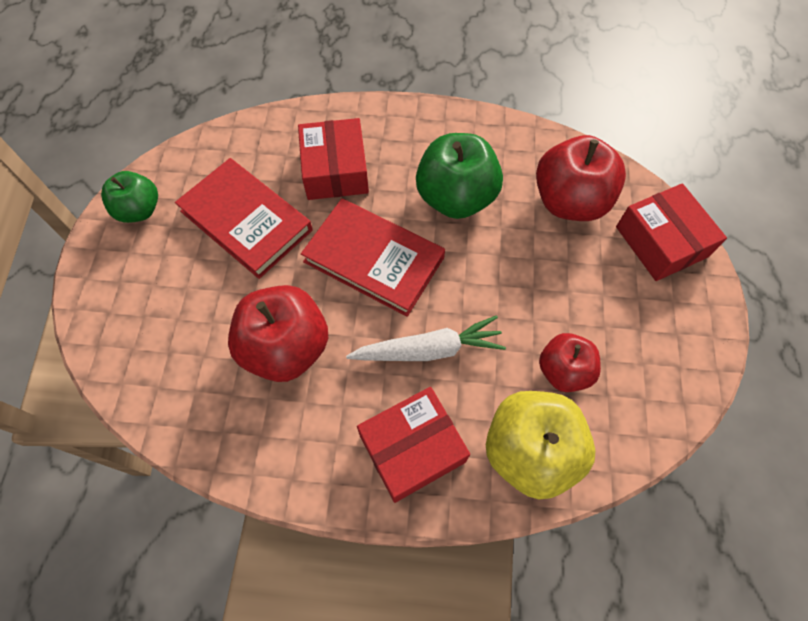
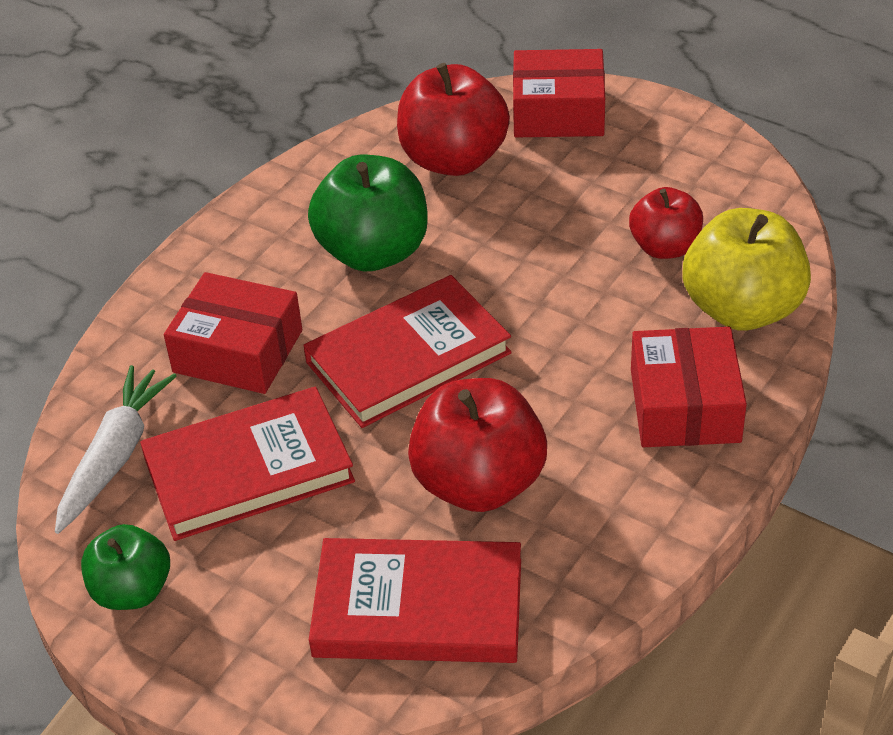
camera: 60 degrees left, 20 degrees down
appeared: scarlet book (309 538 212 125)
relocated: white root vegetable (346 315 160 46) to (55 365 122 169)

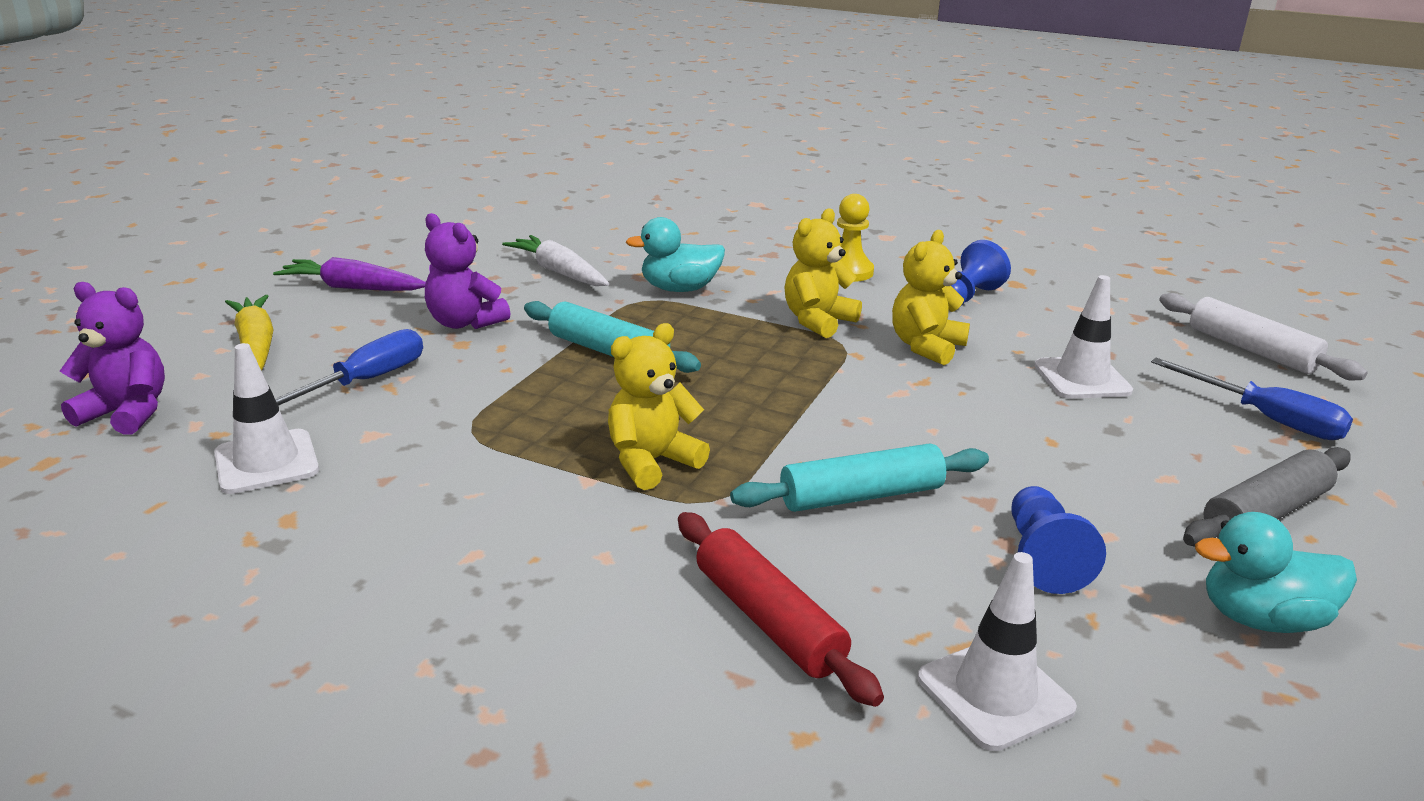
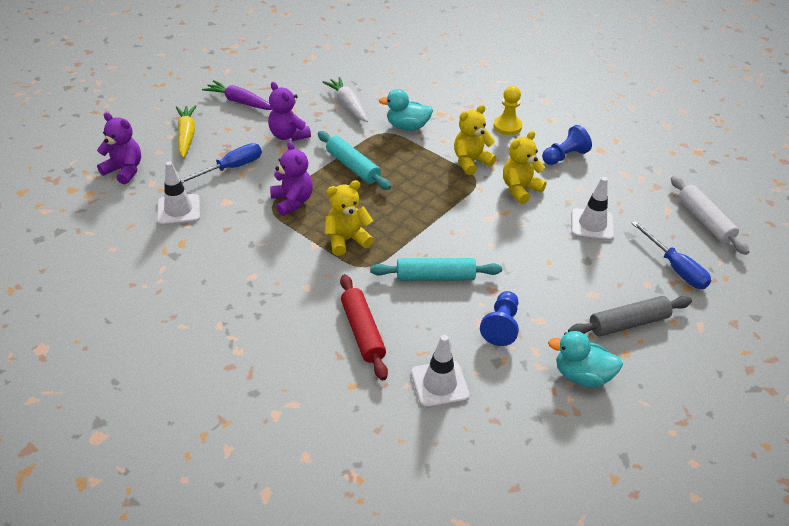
camera: 15 degrees right, 15 degrees up
appeared: violet teddy (270 141 43 75)

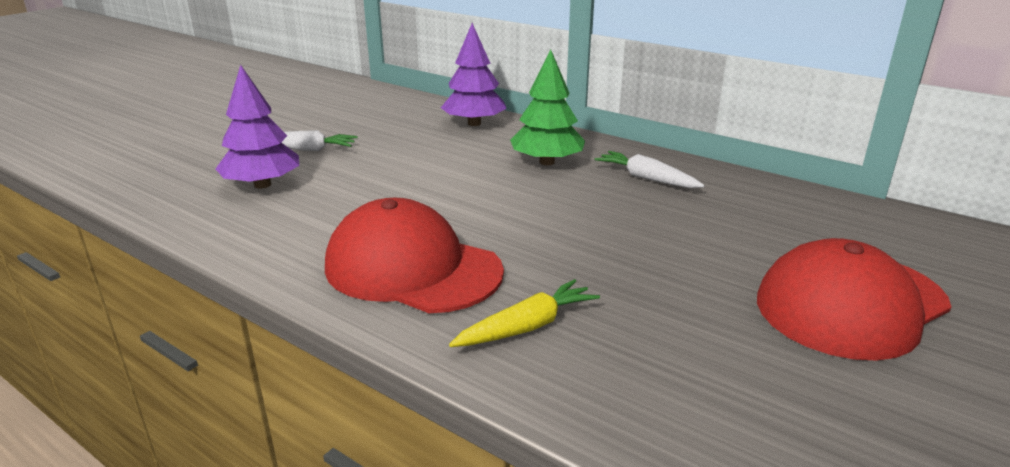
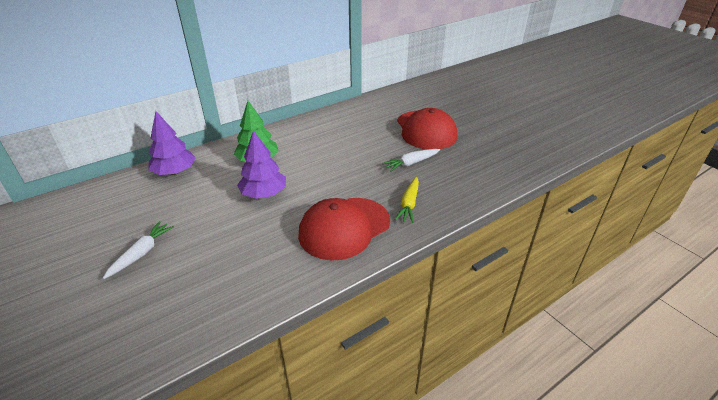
camera: 70 degrees left, 10 degrees up
relocated: violet tree (216 65 83 123) to (237 131 49 68); white root vegetable (595 151 110 37) to (382 149 58 23)
spun: yellow root vegetable (449 279 151 68) = (395 177 24 46) 150 degrees counterclockwise

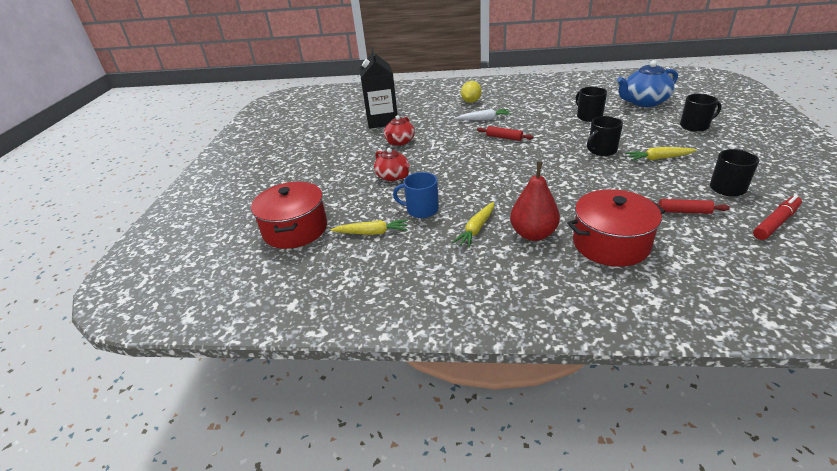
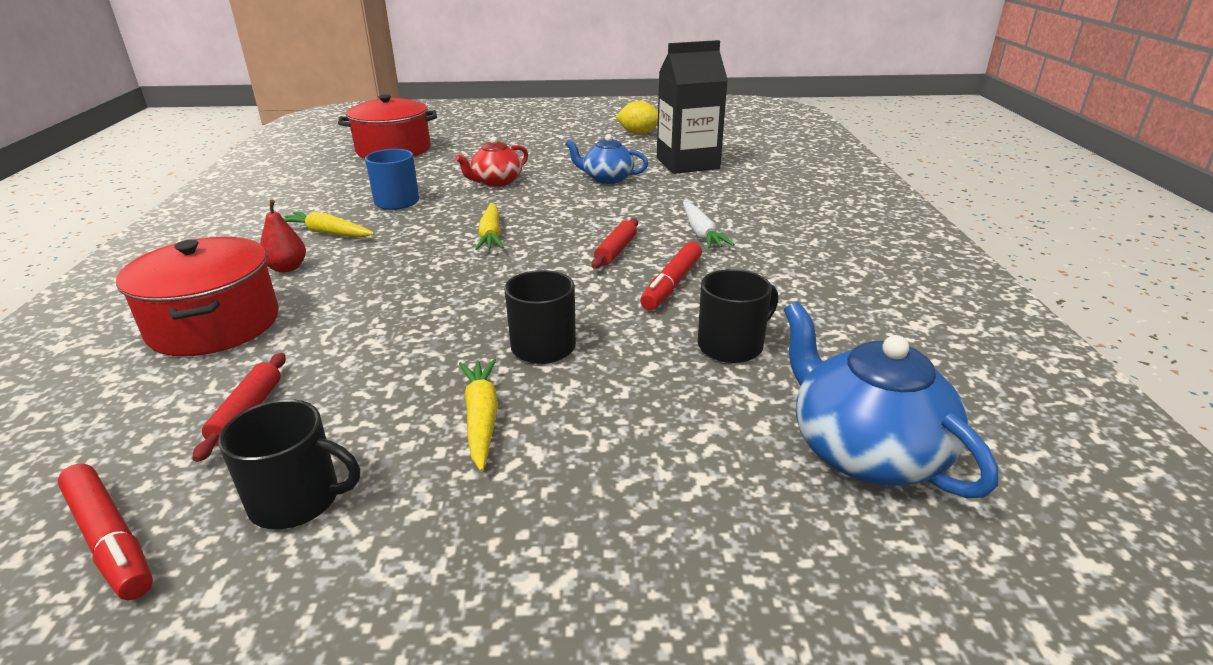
camera: 80 degrees right, 5 degrees down
missing: ebony coffee mug (680 94 42 38)
appeared: scarlet marker (640 242 62 68)
relocated: yellow lemon (461 81 21 22) to (615 101 43 34); yellow root vegetable (330 220 78 15) to (476 203 28 47)
colour: scarlet teapot (384 115 31 31) to royal blue teapot (565 134 83 50)
size: scarlet toy pear (510 162 50 79) = (260 200 46 73) x0.60

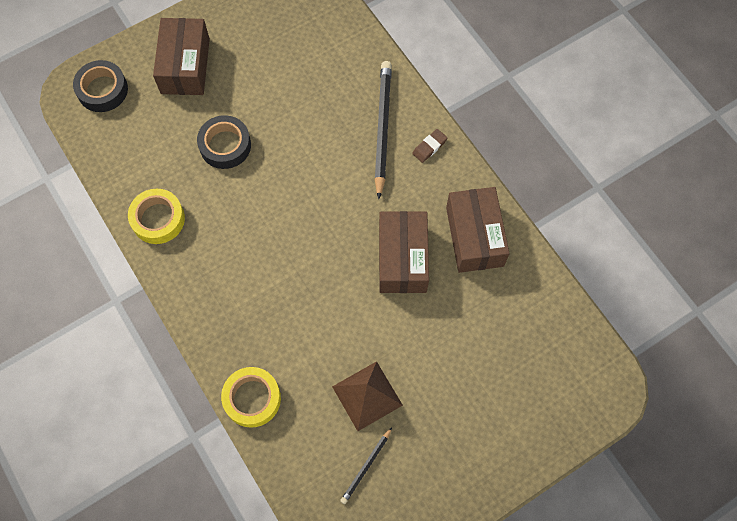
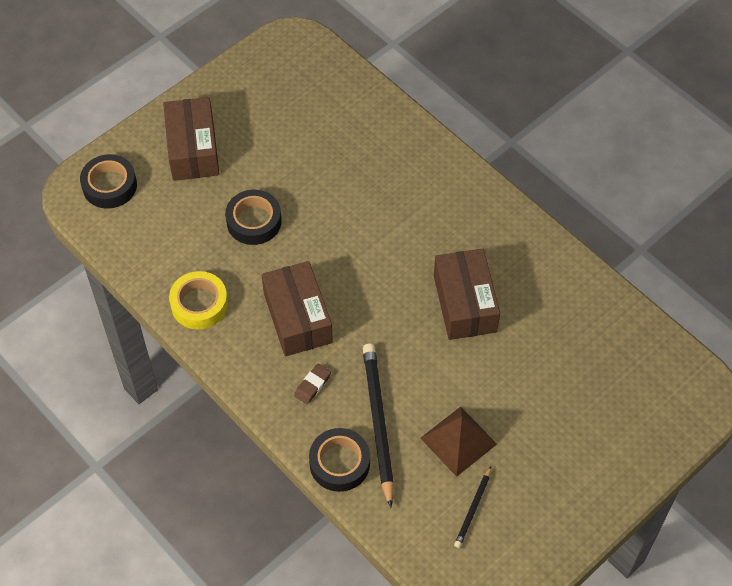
camera: 10 degrees left, 10 degrees down
relocated: ebony lead pencil (374 61 18 138) to (363 344 31 164); brown pencil eraser (412 129 35 34) to (294 364 37 40); brown parcel (446 187 64 86) to (262 261 71 95)
colour: yellow roll of tape (221 367 60 61) to ebony roll of tape (309 428 61 64)

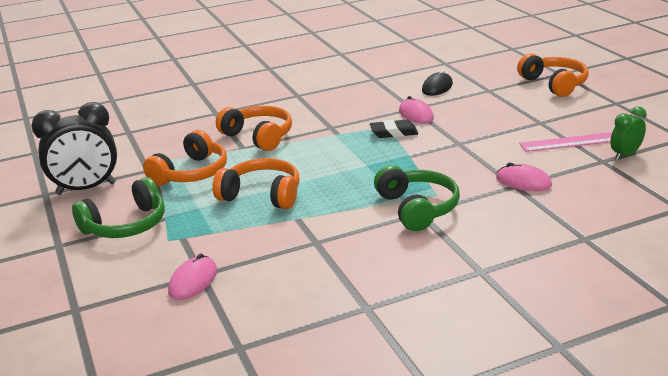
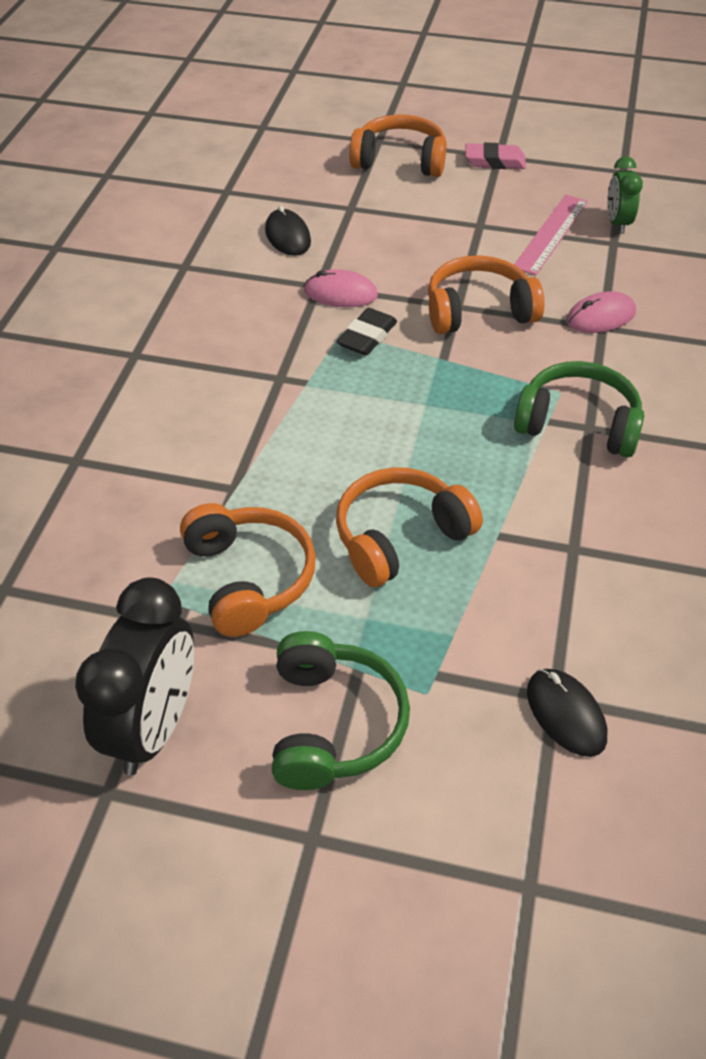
camera: 55 degrees left, 20 degrees up
appeared: rose-pink pencil eraser (465 142 61 27)
relocated: orange headset (216 106 76 45) to (428 255 117 79)
colour: rose-pink mouse (168 254 49 46) to ebony mouse (527 669 80 88)

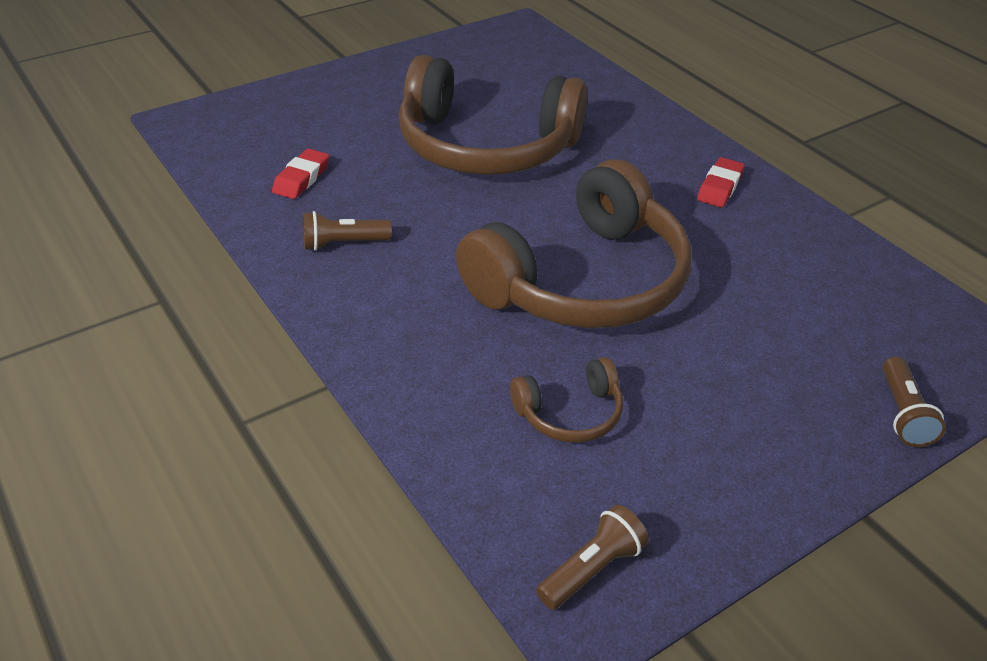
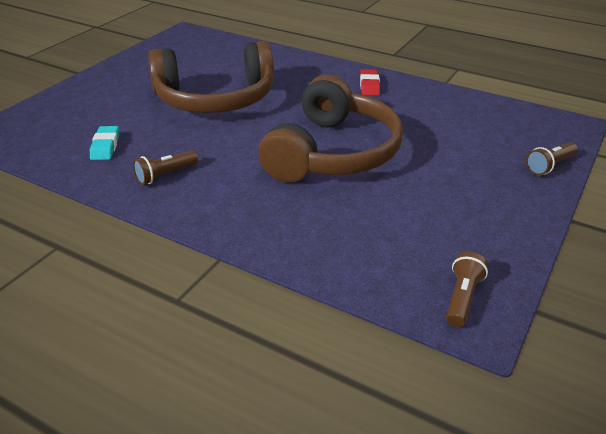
camera: 25 degrees left, 5 degrees down
missing: brown headset (510 357 113 86)
colour: scarlet pencil eraser (272 148 57 51) to teal pencil eraser (90 126 29 34)
spun: brown flashlight (882 357 64 90) = (526 142 52 33) 75 degrees clockwise

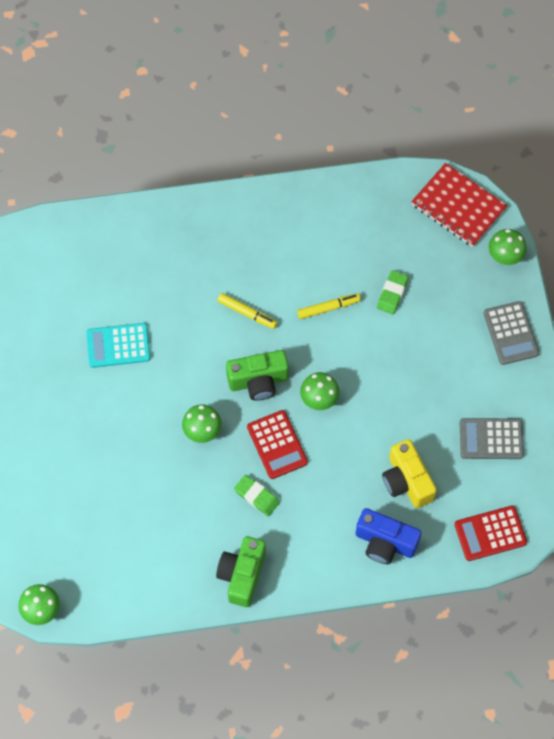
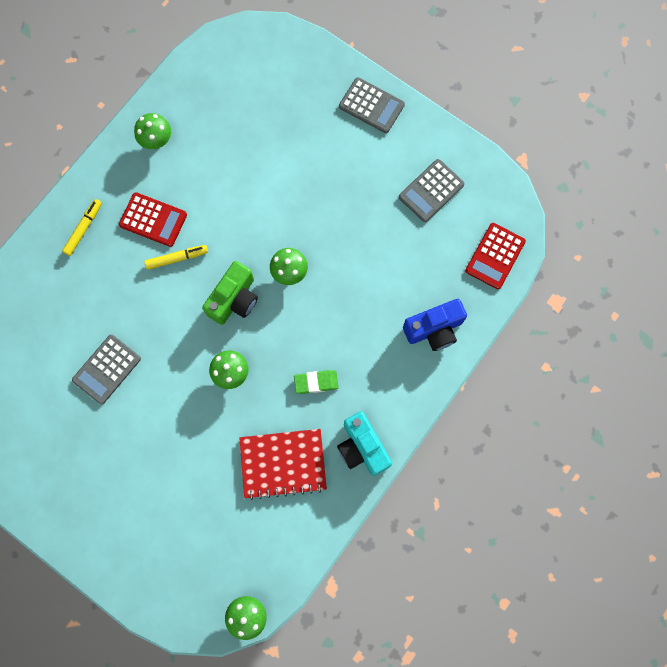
camera: 45 degrees left, 10 degrees up
missing: emerald pencil eraser (377 270 31 44); yellow photo camera (382 439 55 69)
relocated: scarlet notebook (411 163 96 84) to (239 429 88 71); emerald toadstool (489 229 38 36) to (134 113 37 36); yellow marker (297 293 64 26) to (62 199 40 57); scarlet adding machine (247 410 61 69) to (119 192 68 55)
colour: teal adding machine (86 323 65 45) to gray adding machine (72 334 69 70); emerald photo camera (216 536 50 71) to teal photo camera (337 411 55 65)

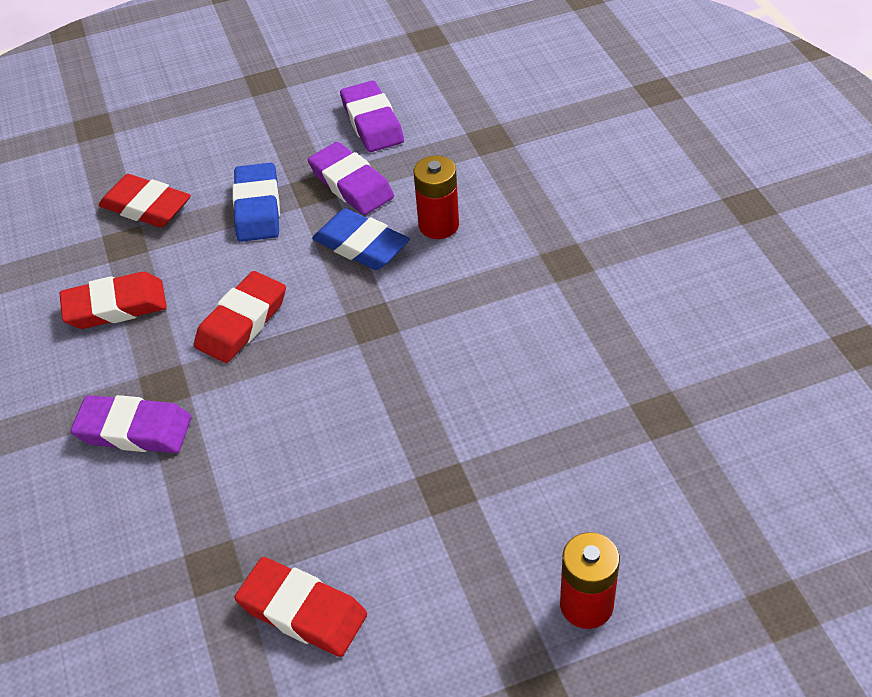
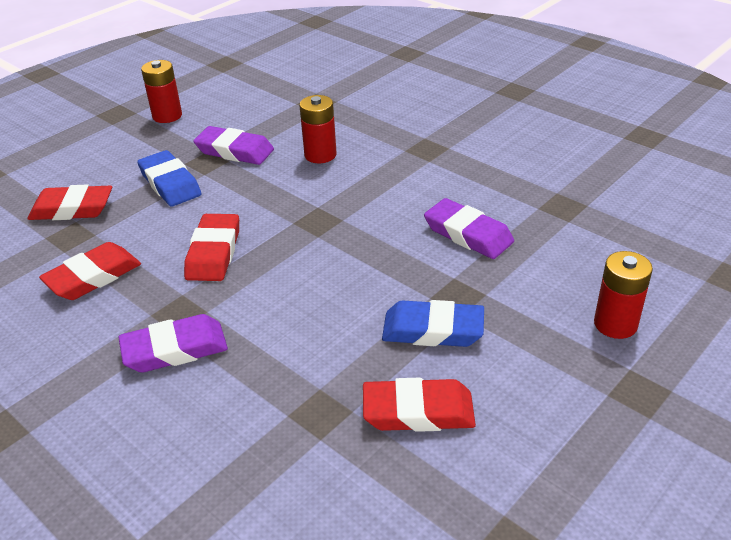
camera: 30 degrees left, 10 degrees down
appeared: scarlet battery (141 60 41 63)
relocated: violet pencil eraser (340 80 64 72) to (424 198 90 61); royal blue pencil eraser (312 208 98 62) to (382 300 102 47)

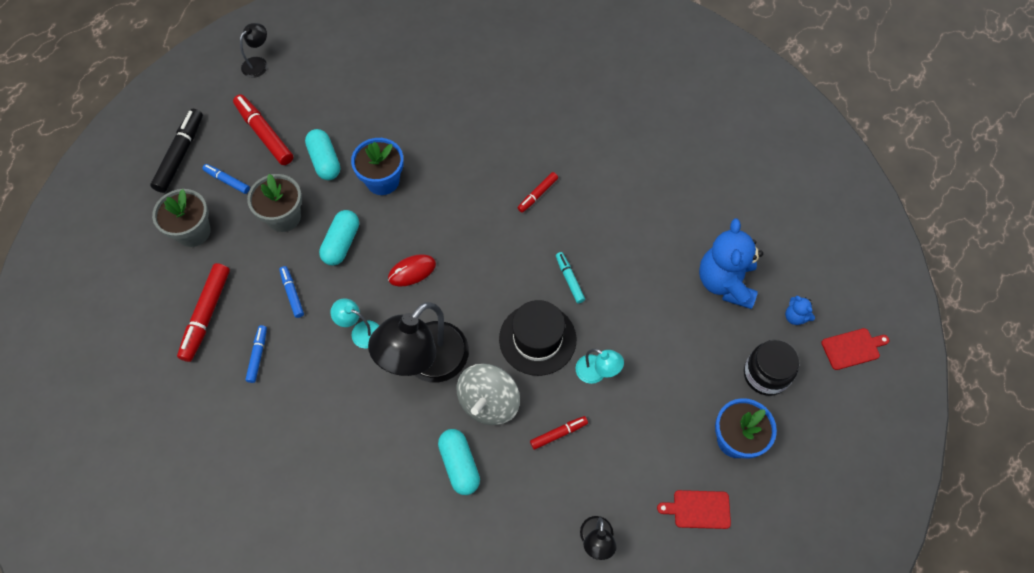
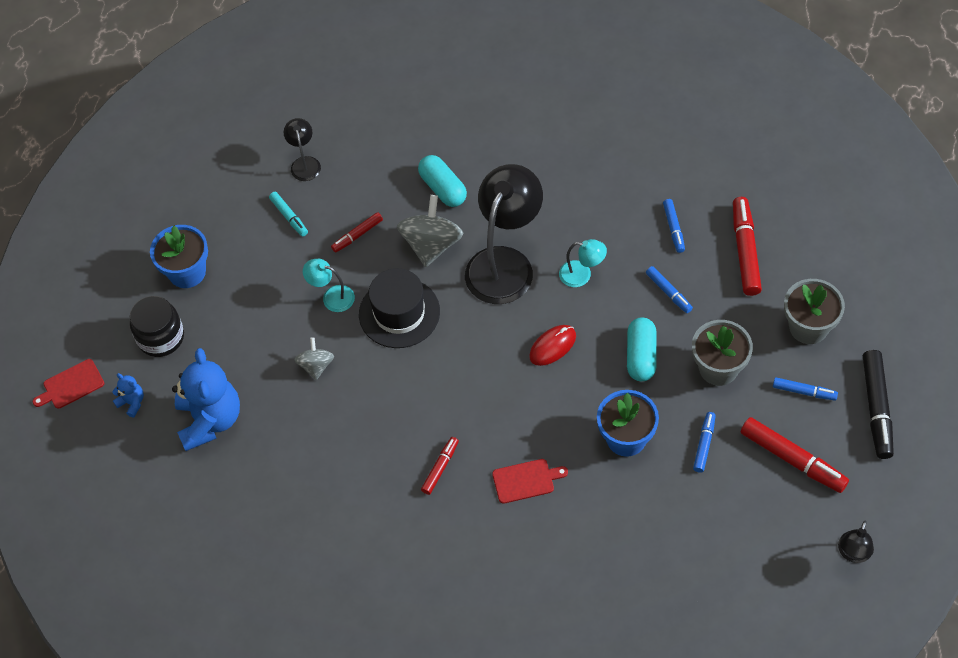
camera: 170 degrees right, 5 degrees down
appeared: gray spinning top (294 337 40 43)
relocated: teal marker (556 252 29 51) to (269 192 39 44); scarlet cutting board (657 490 74 39) to (492 459 76 45)
exchanged: teal capsule (305 129 35 51) to royal blue marker (693 412 23 61)

